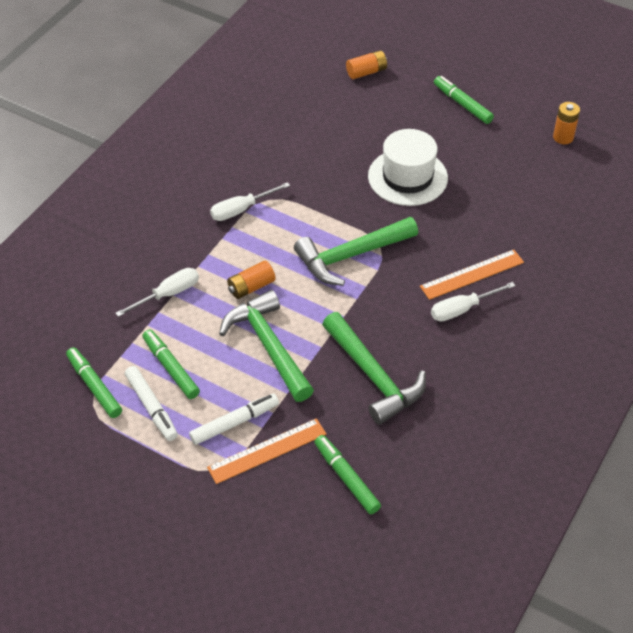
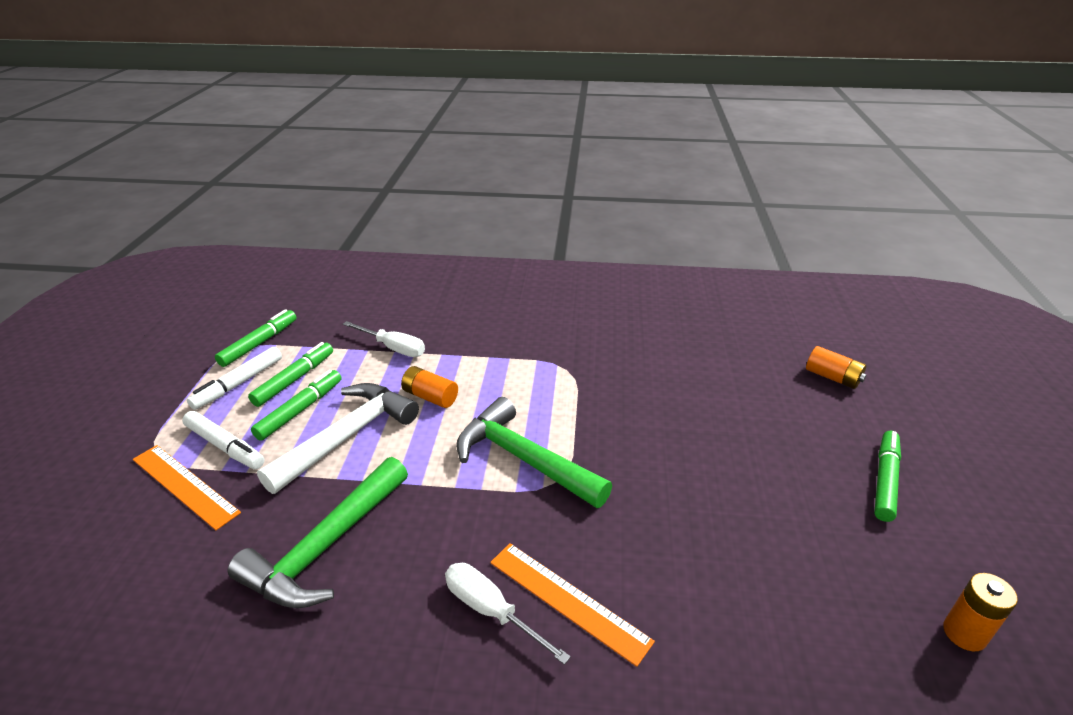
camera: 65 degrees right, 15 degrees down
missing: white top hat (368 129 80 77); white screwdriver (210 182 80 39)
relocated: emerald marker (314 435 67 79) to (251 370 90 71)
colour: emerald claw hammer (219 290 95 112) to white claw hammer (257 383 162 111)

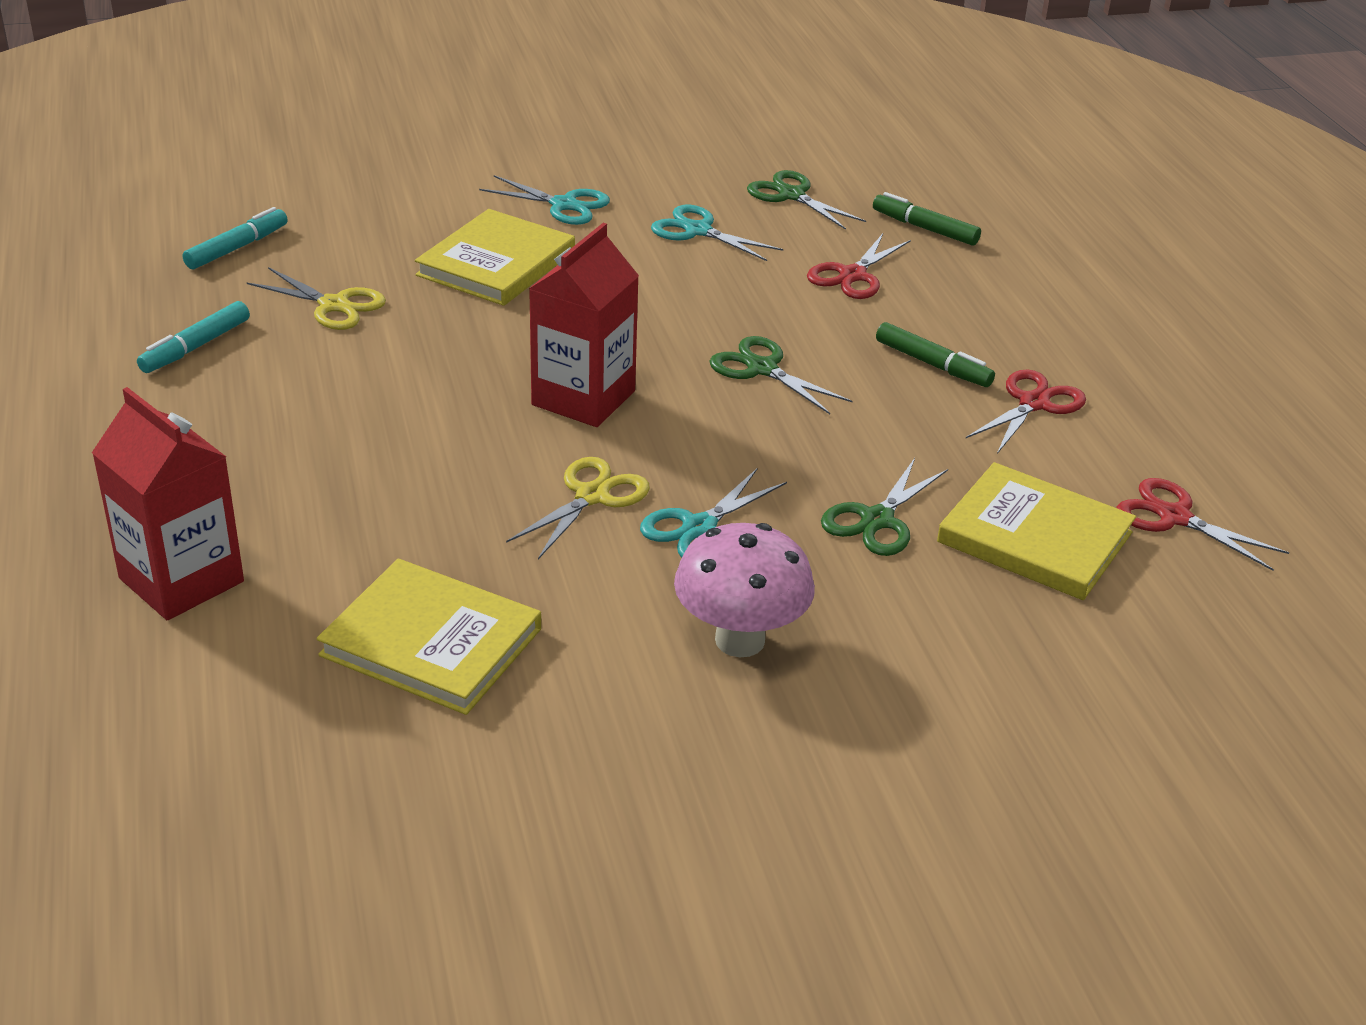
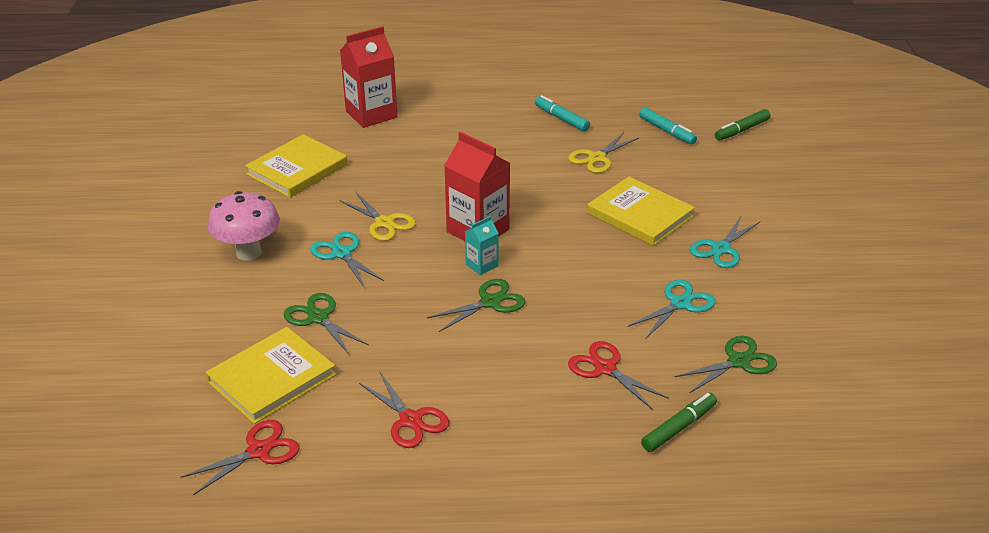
camera: 105 degrees right, 0 degrees up
appeared: teal juice carton (465 216 34 59)
relocated: emerald marker (876 322 119 65) to (715 109 55 31)

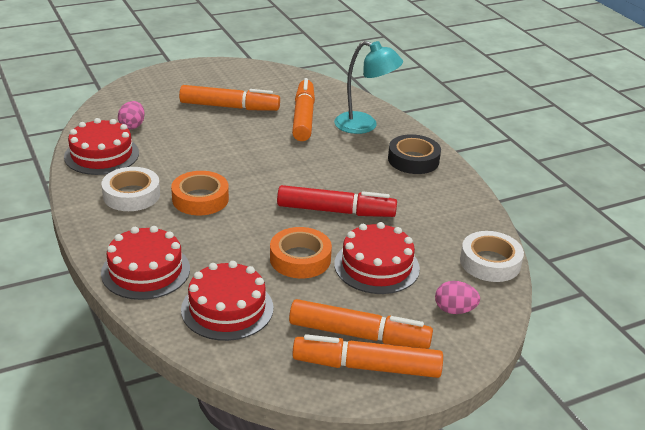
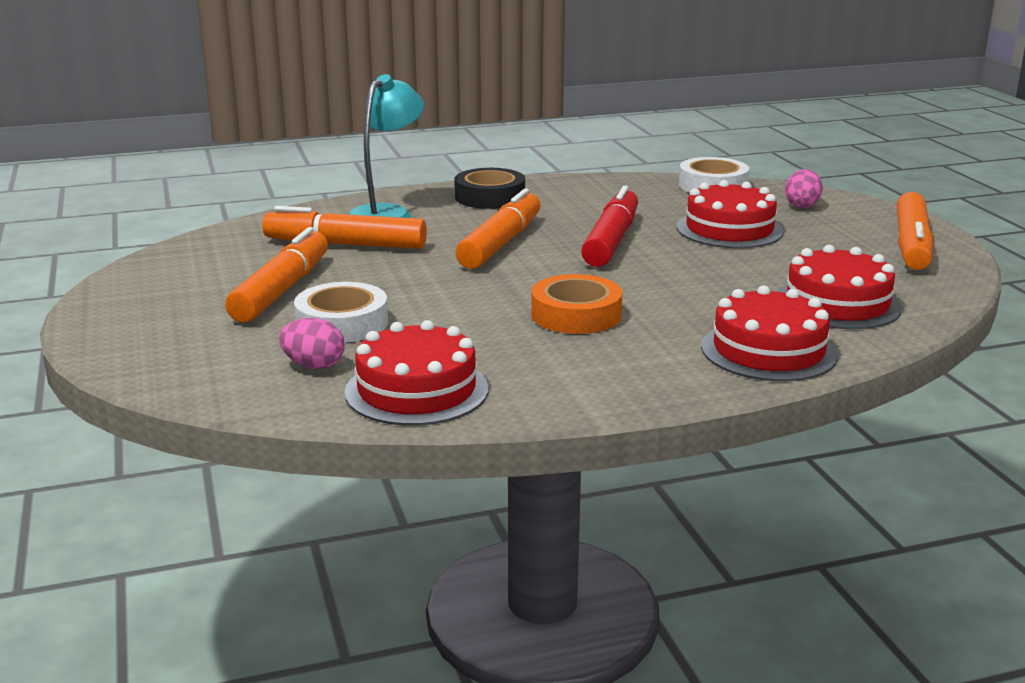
camera: 80 degrees left, 10 degrees down
missing: orange roll of tape (270 227 62 52)
relocated: white roll of tape (102 167 58 44) to (294 282 94 61); orange marker (289 299 144 50) to (456 189 85 80)

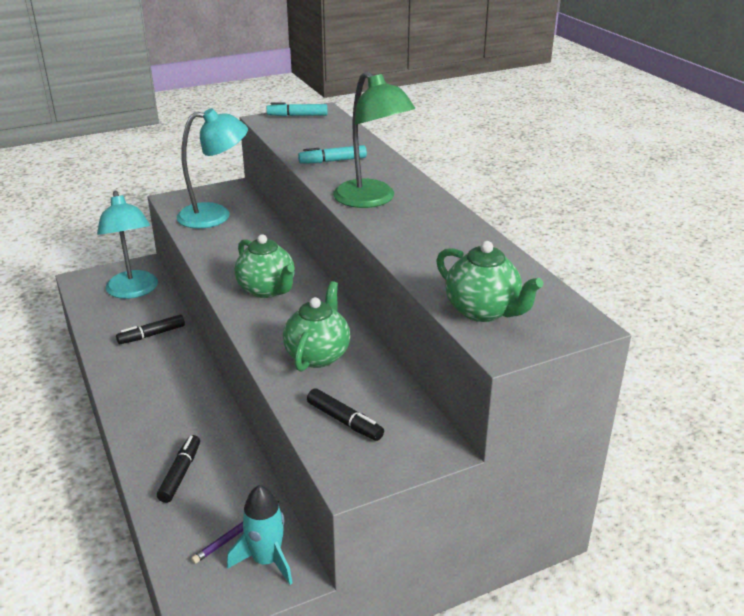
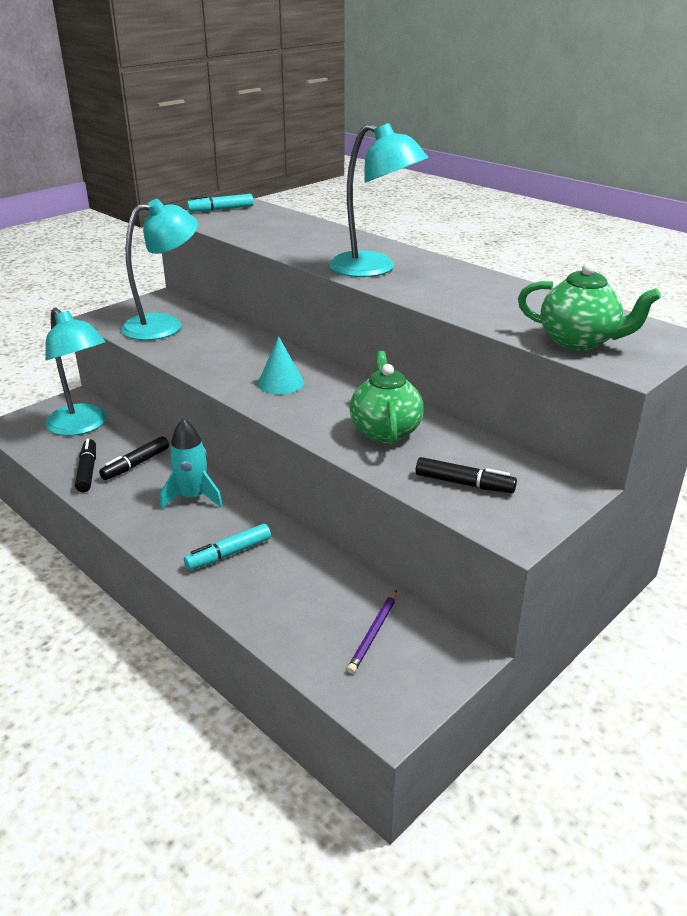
camera: 20 degrees left, 0 degrees up
relocated: teal marker (298 145 69 19) to (184 524 87 46); ebony marker (157 435 43 68) to (75 439 21 53); teal rocket (227 485 66 100) to (160 418 63 91)
exchanged: emerald teapot (235 234 60 64) to teal cone shape (258 336 46 58)
colour: emerald reading lamp (333 71 82 137) to teal reading lamp (329 123 99 154)

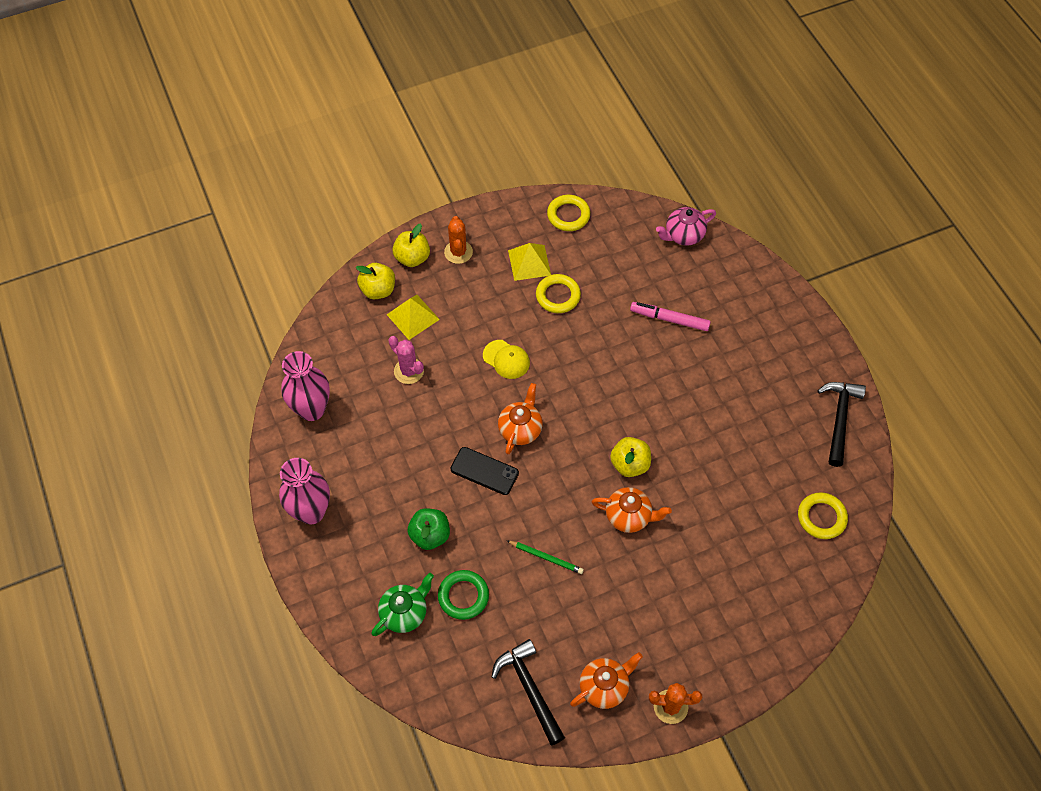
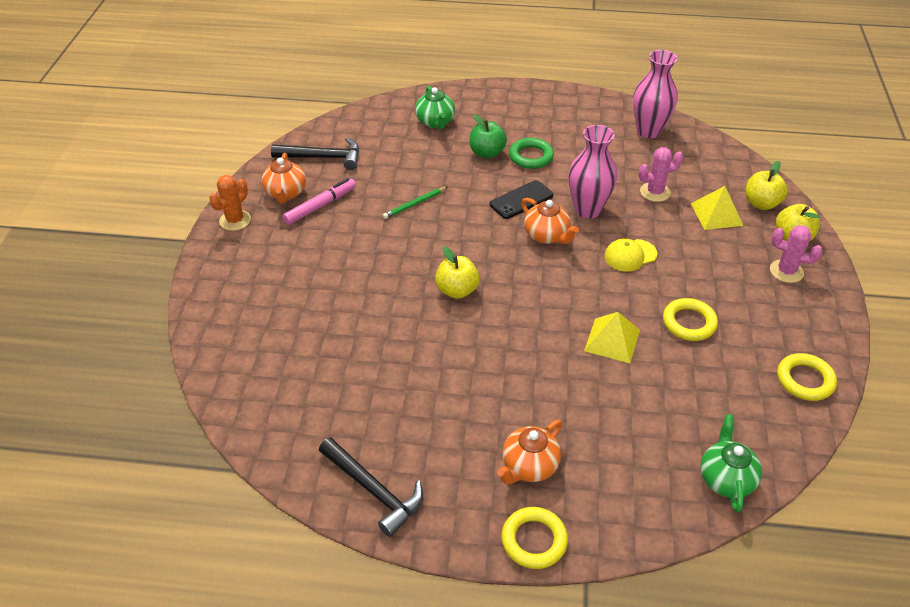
camera: 120 degrees right, 15 degrees down
relocated: yellow solid pyramid (508 243 43 38) to (584 312 56 51); rose-pink marker (630 302 81 29) to (283 178 73 47); rose-pink vase (279 458 51 66) to (569 125 48 93); orange teapot (592 487 80 46) to (497 420 65 64); yellow torus (798 492 50 47) to (501 507 67 62); emerald torus (438 570 51 50) to (509 138 45 31)
colour: rose-pink teapot (656 207 60 39) to emerald teapot (701 414 61 98); orange cactus (444 216 29 48) to rose-pink cactus (770 225 53 58)

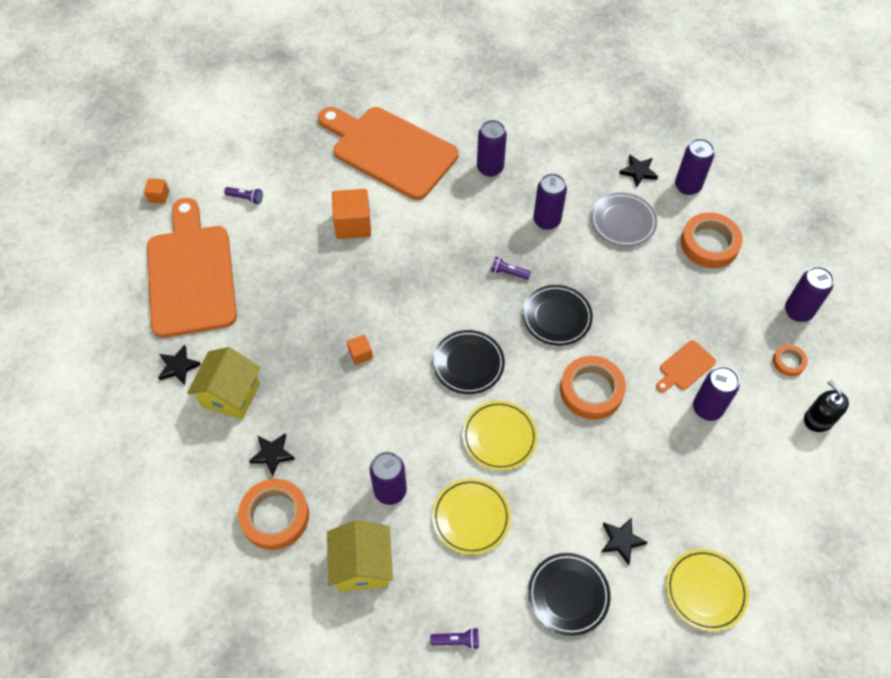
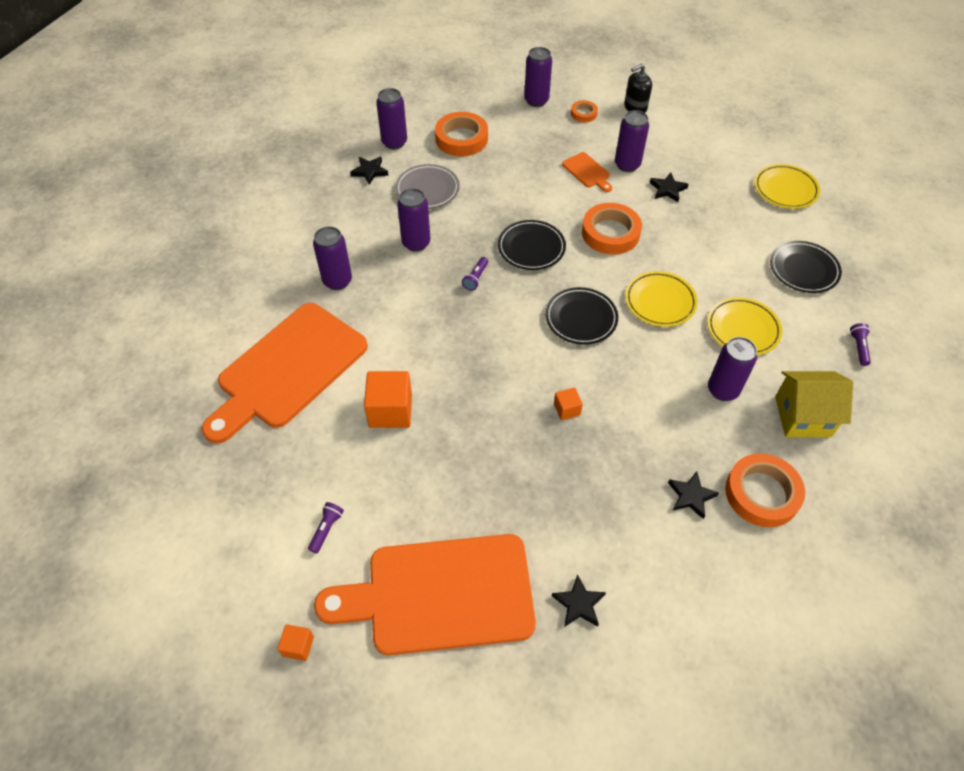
camera: 85 degrees left, 5 degrees down
missing: yellow cottage (187 347 73 73)
relocated: ebony star shape (601 517 47 48) to (650 172 39 30)

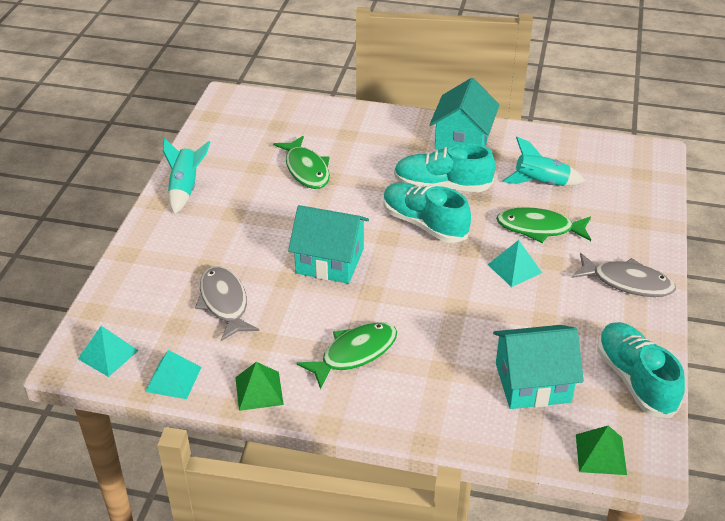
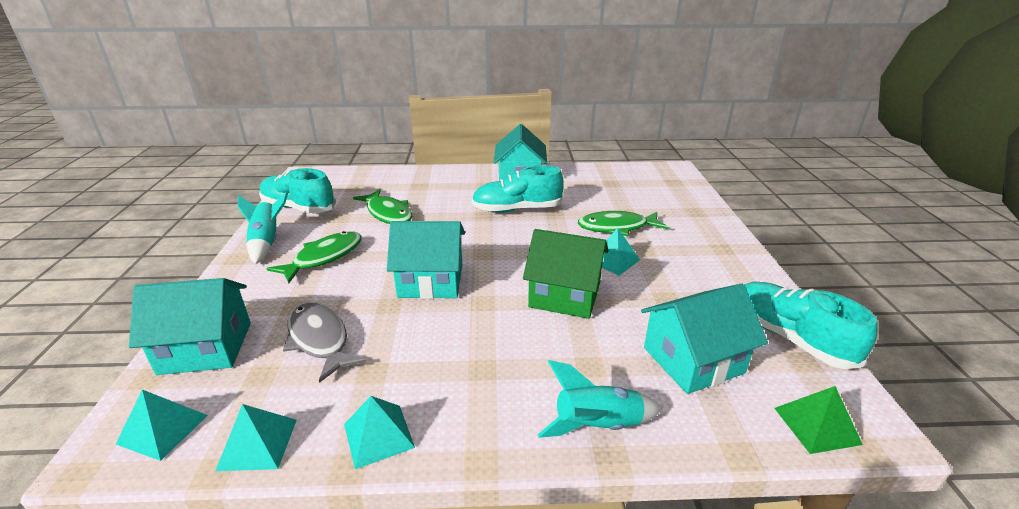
camera: 15 degrees left, 10 degrees down
missing: gray toy fish (572 253 104 44)
appeared: emerald cottage (523 229 85 90); teal cottage (129 278 122 97)
relocated: teal rocket (502 137 83 49) to (538 360 124 78); teal lace-up shoe (383 182 88 61) to (259 168 77 46); emerald toy fish (297 322 100 68) to (266 231 96 52)
colour: emerald solid pyramid (235 362 49 49) to teal solid pyramid (344 396 71 73)

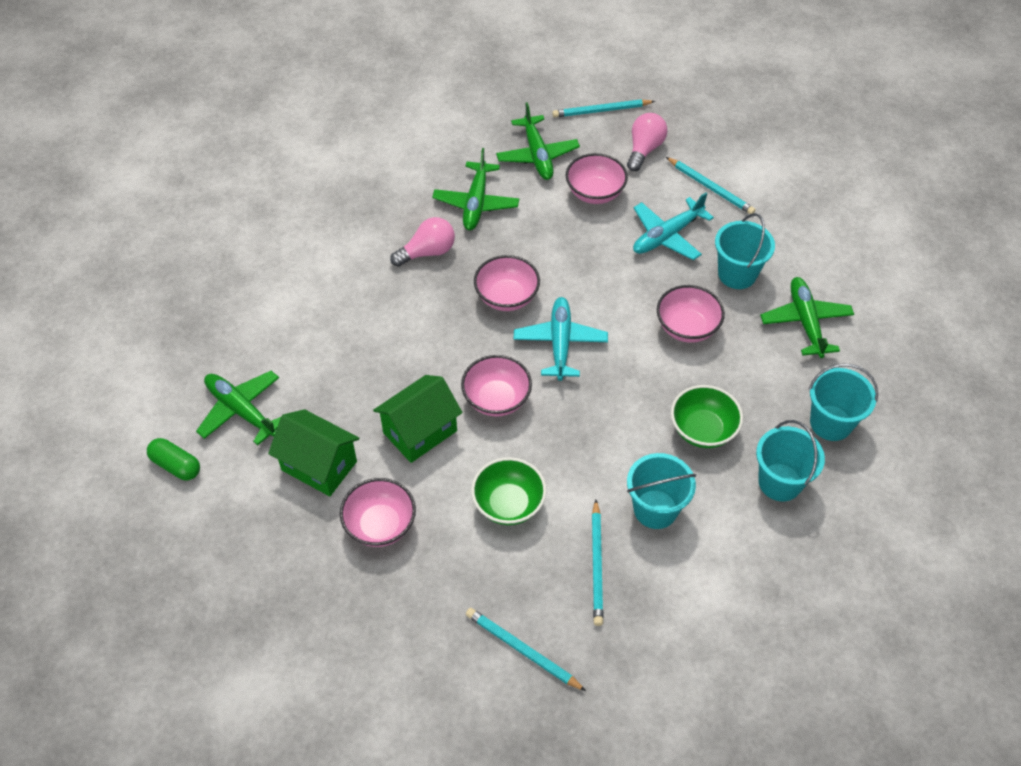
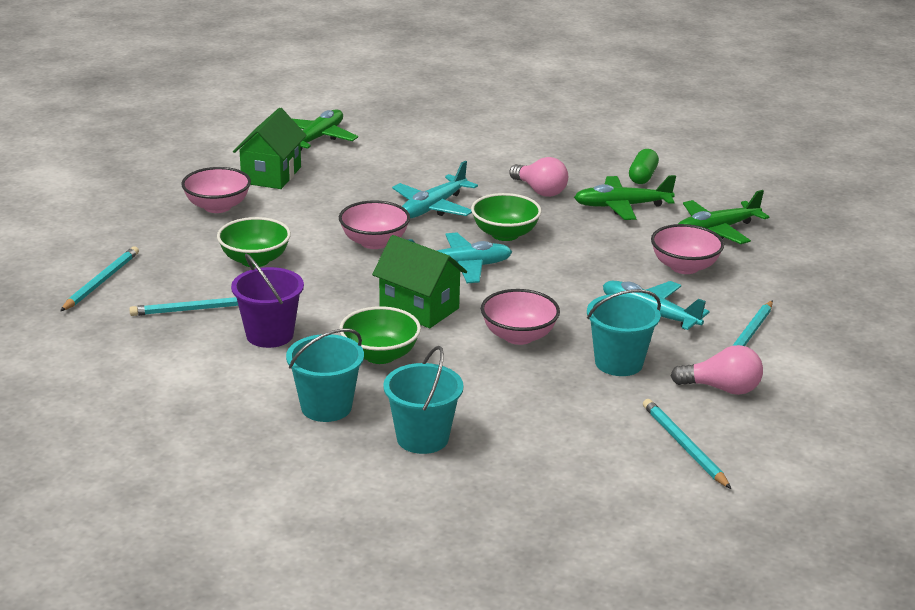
camera: 75 degrees right, 25 degrees down
missing: emerald plane (760 277 94 81)
appeared: teal plane (392 161 86 57)
relocated: teal lead pencil (552 99 103 19) to (643 399 88 90); rose-pink lightbulb (627 113 40 58) to (671 345 92 50); emerald cottage (373 375 89 88) to (372 235 95 93); emerald capsule (147 438 53 42) to (629 149 30 35)
colour: rose-pink serving bowl (474 255 66 56) to emerald serving bowl (471 193 71 48); teal pail (627 453 69 76) to violet pail (231 253 73 95)

